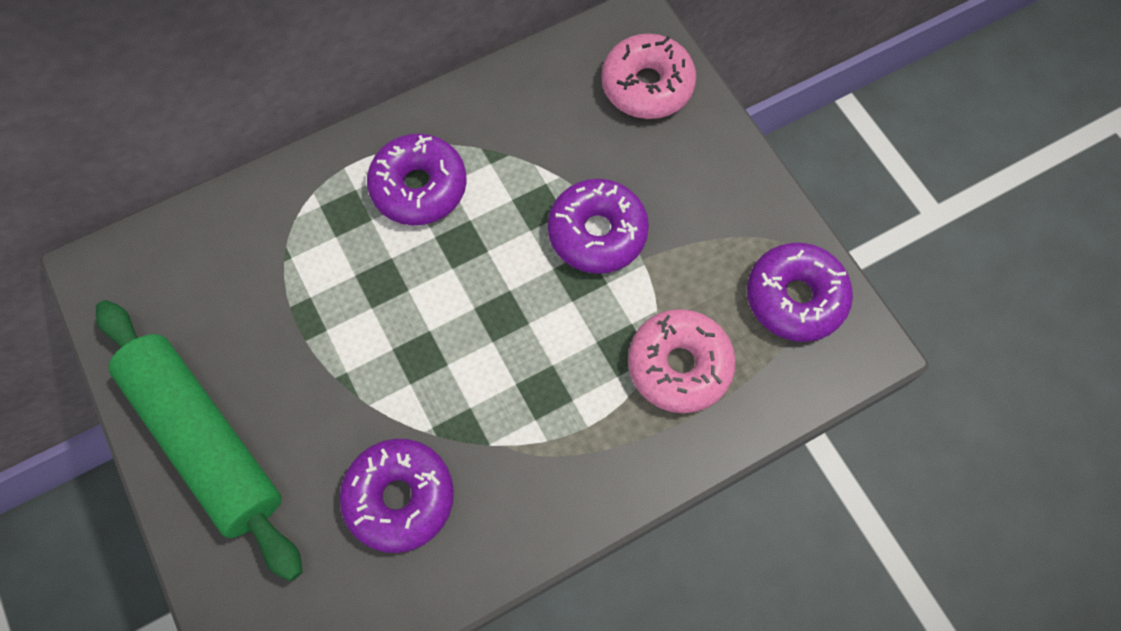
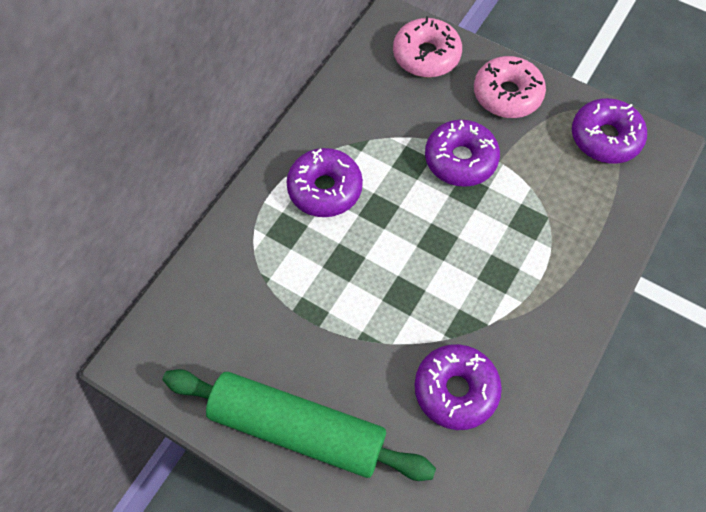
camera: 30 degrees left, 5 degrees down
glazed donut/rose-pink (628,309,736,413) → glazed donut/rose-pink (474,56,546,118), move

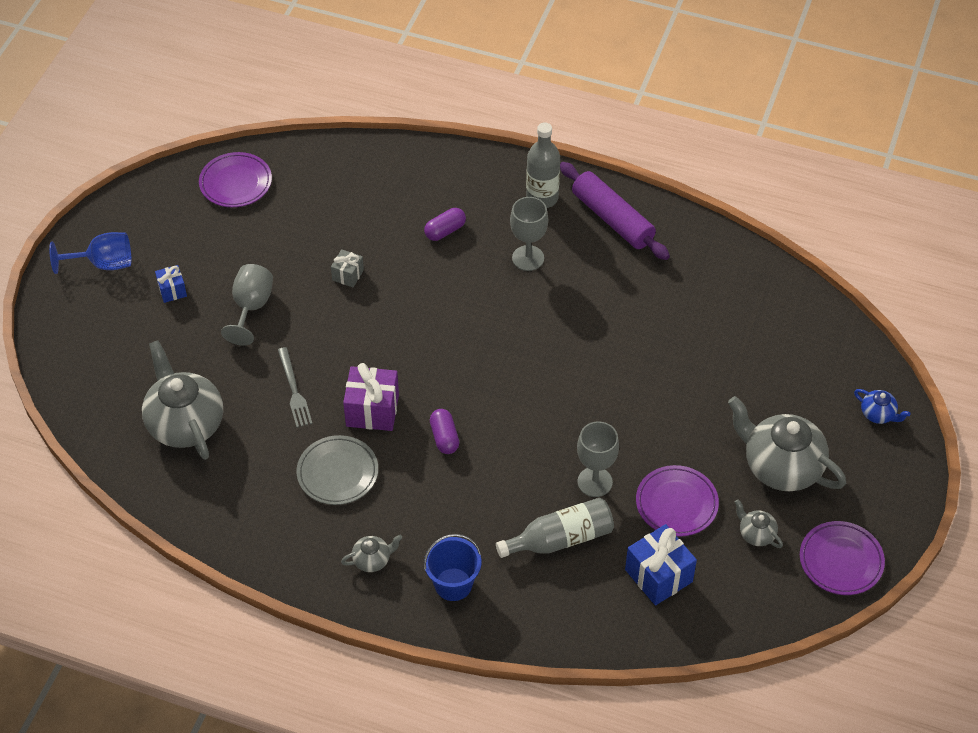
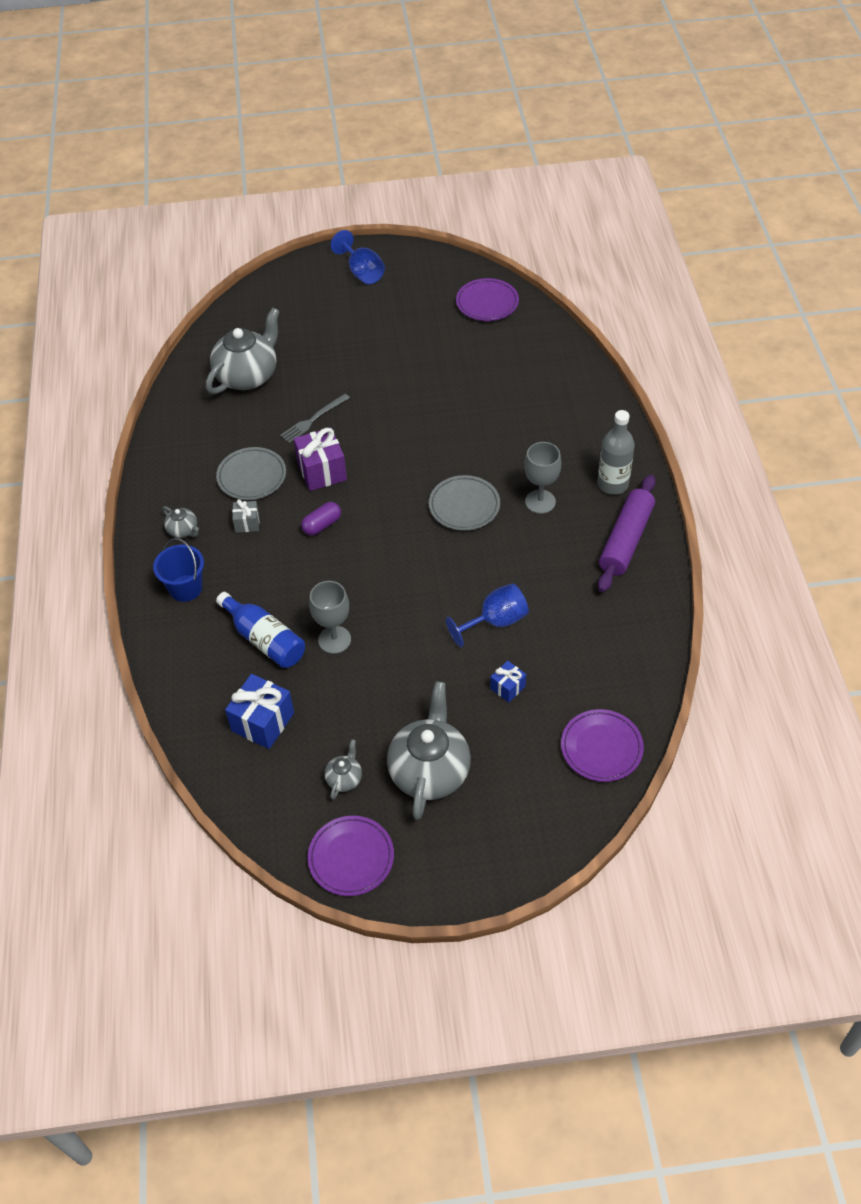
camera: 65 degrees right, 0 degrees up
bottle/gray (496,497,614,558) → bottle/royal blue (216,592,305,668)
gift/gray (331,249,364,287) → gift/gray (232,499,259,533), move
- → dinner plate/gray (429,475,500,531)
- → wine glass/royal blue (446,583,529,647)
gift/royal blue (155,265,187,303) → gift/royal blue (490,661,526,703), move
dinner plate/purple (636,465,719,537) → dinner plate/purple (561,709,644,782), move
wine glass/gray (221,264,273,346) → -
pill shape/purple (424,208,466,241) → -
china teapot/royal blue (854,389,911,424) → -

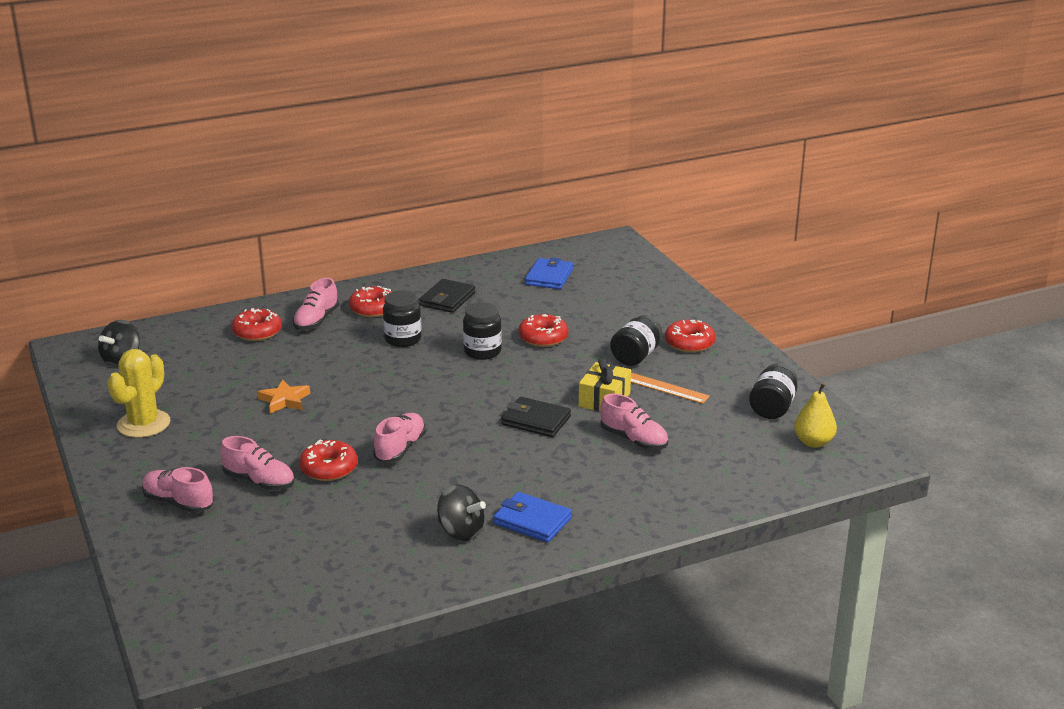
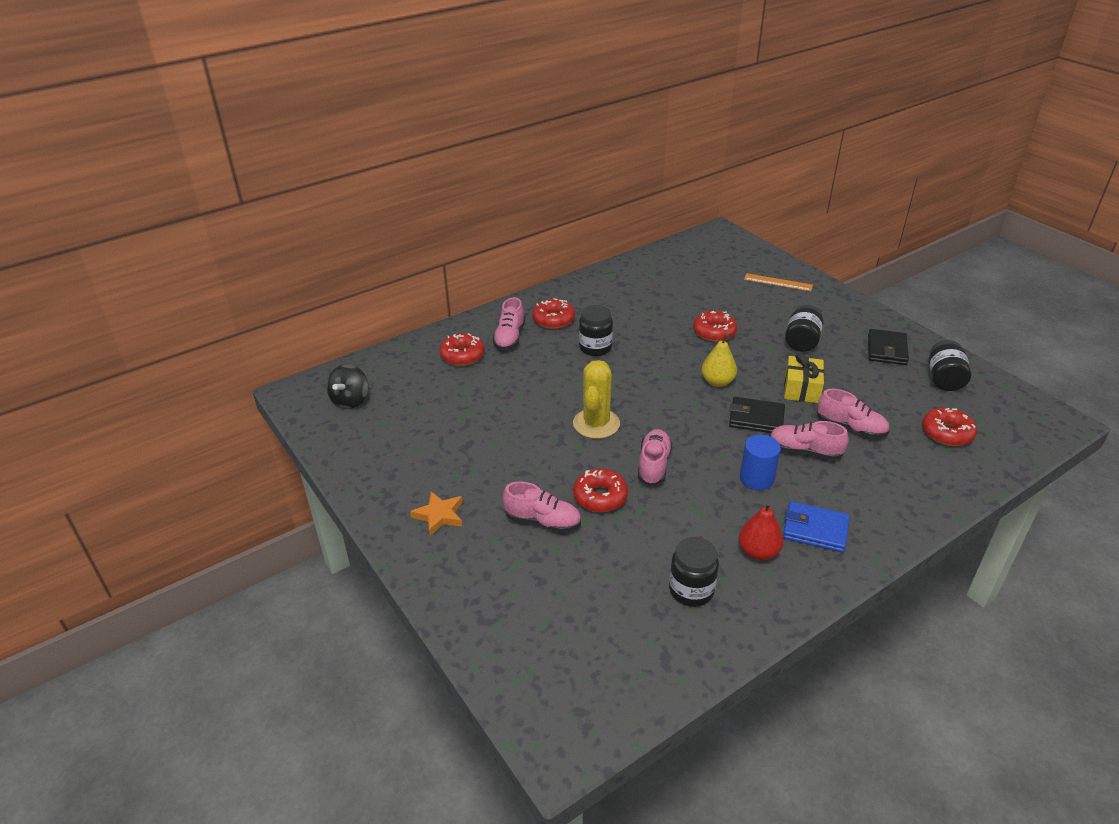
camera: 10 degrees left, 10 degrees up
star/orange (258,379,310,413) → star/orange (410,491,463,536), move
cactus/yellow (107,349,170,438) → cactus/yellow (573,360,620,439), move
preserve jar/jet-black (463,302,502,360) → preserve jar/jet-black (669,537,719,607), move
toy pear/yellow (794,383,837,448) → toy pear/yellow (702,334,737,387), move
whirligig/jet-black (437,484,486,541) → toy pear/crimson (739,502,784,560)
- → cylinder/royal blue (740,435,781,490)
ruler/orange (631,373,710,404) → ruler/orange (744,273,813,291), move
lace-up shoe/rose-pink (142,467,214,513) → lace-up shoe/rose-pink (769,421,849,460), move
billfold/jet-black (419,279,476,313) → billfold/jet-black (868,329,909,365), move
glazed donut/crimson (665,320,715,353) → glazed donut/crimson (922,407,977,446), move
billfold/royal blue (525,257,573,289) → -

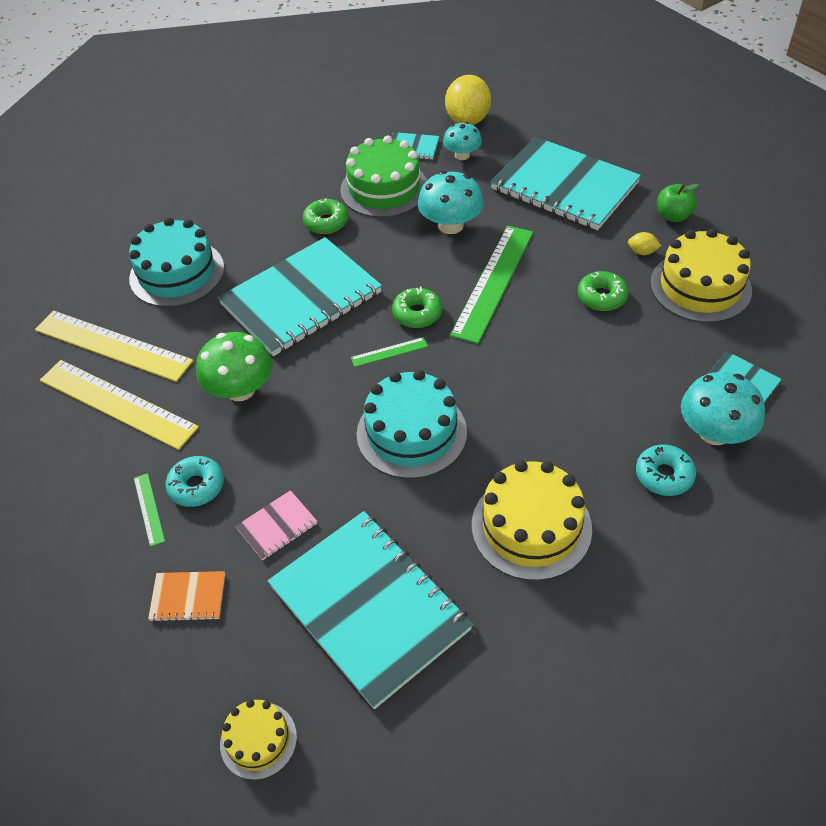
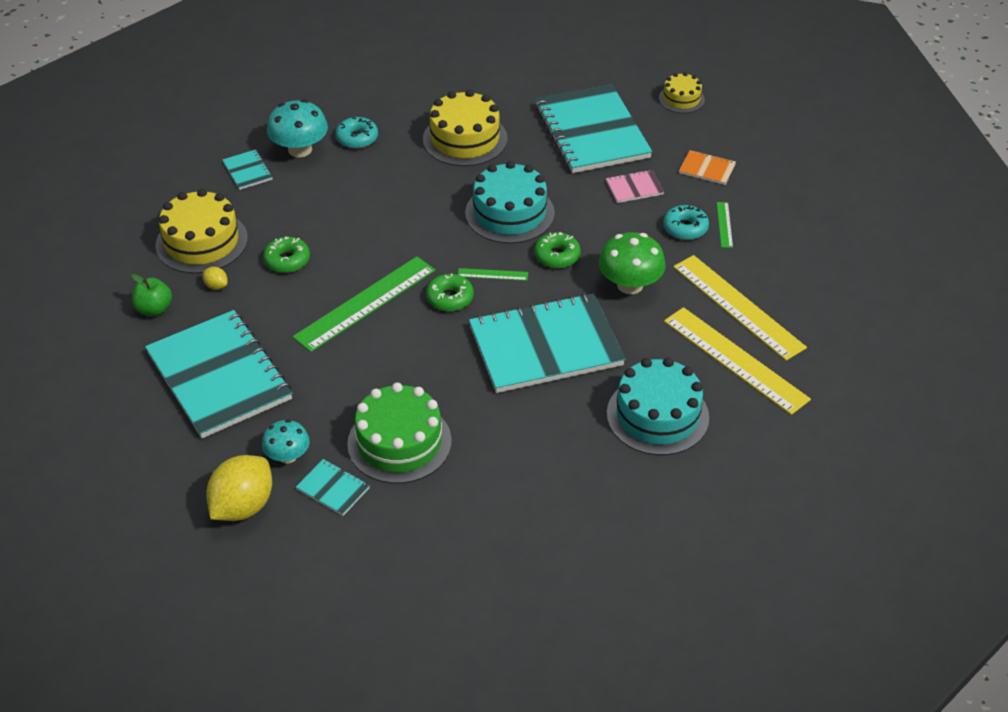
camera: 160 degrees left, 5 degrees down
glazed donut/leaf-green (303,198,348,234) → glazed donut/leaf-green (534,232,581,268), move
mushroom/aqua (418,171,484,234) → -

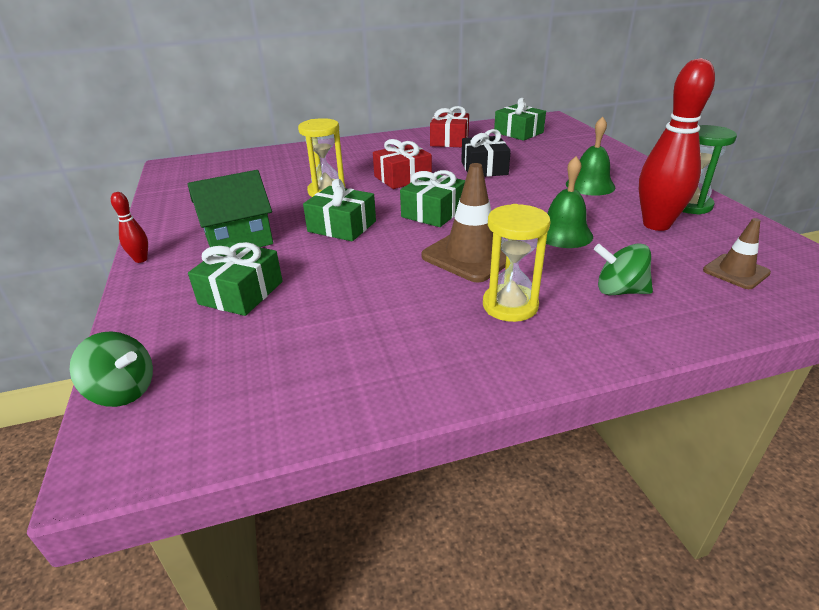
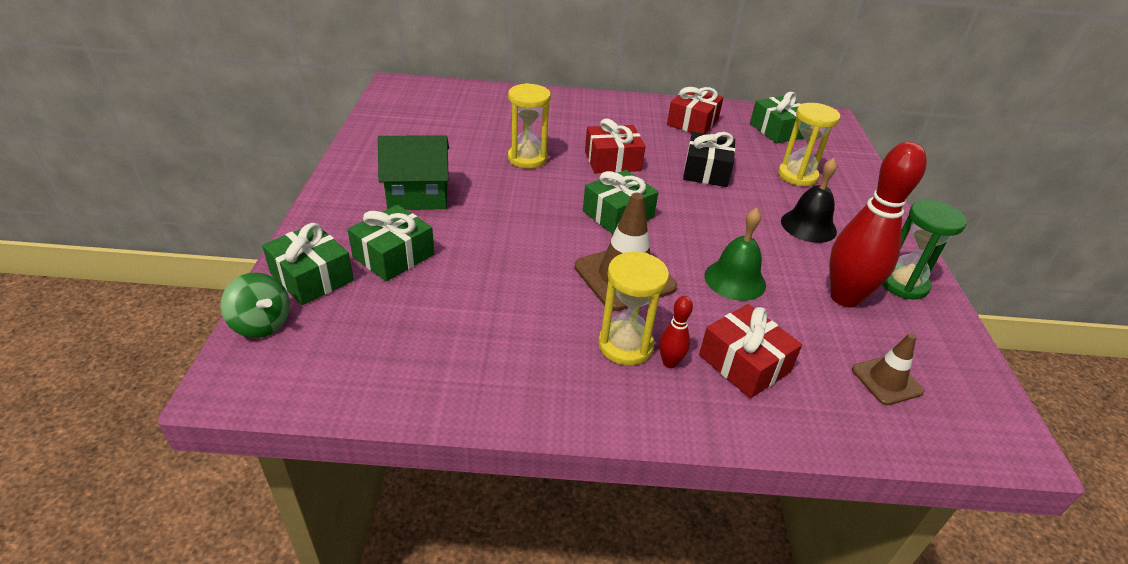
camera: 15 degrees right, 5 degrees up
gift/leaf-green (303,179,376,241) → gift/leaf-green (262,223,354,305), move
tenpin/crimson (111,192,148,263) → tenpin/crimson (659,296,693,368), move
whirligig/leaf-green (594,243,653,295) → gift/crimson (699,304,802,398)
- → sandglass/yellow (778,103,840,186)
hand bell/leaf-green (566,117,616,196) → hand bell/jet-black (781,158,837,243)

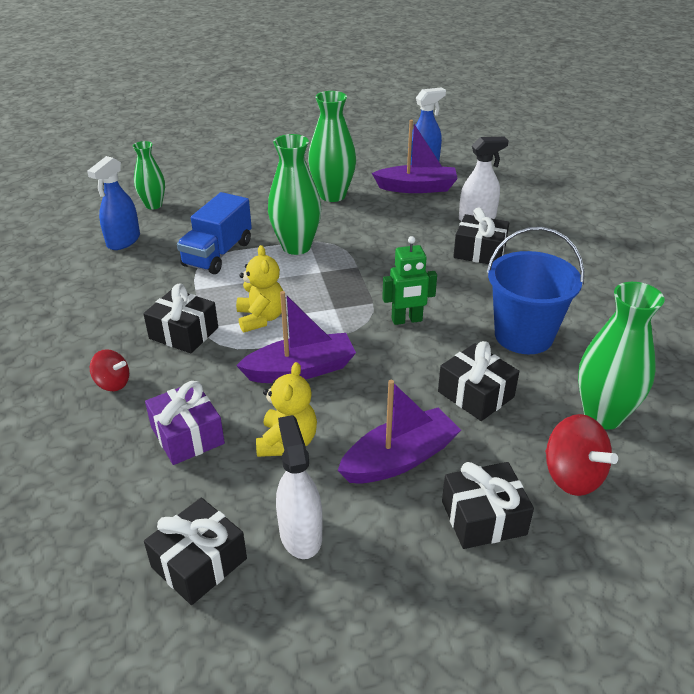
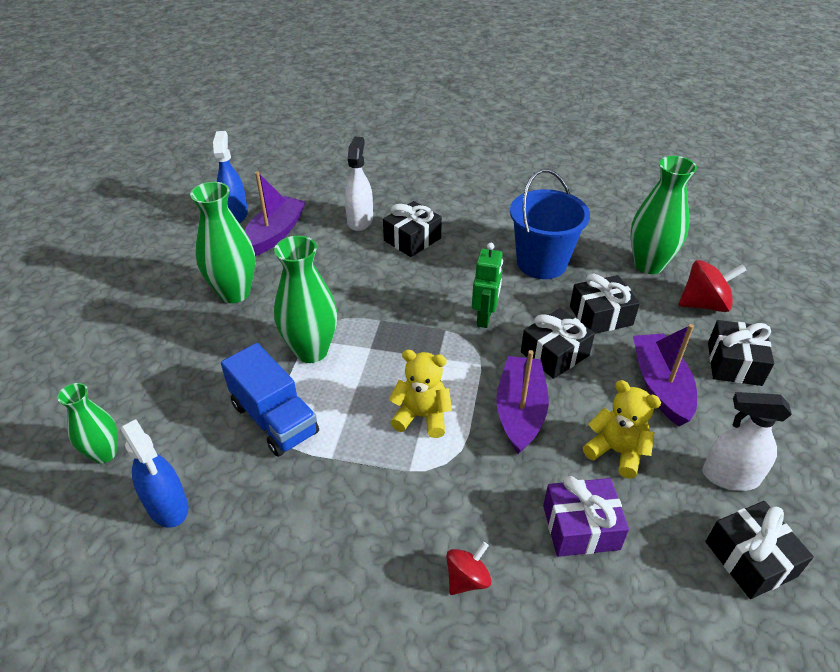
camera: 65 degrees left, 5 degrees up
gift/jet-black (143,284,218,353) → gift/jet-black (521,308,595,379), move

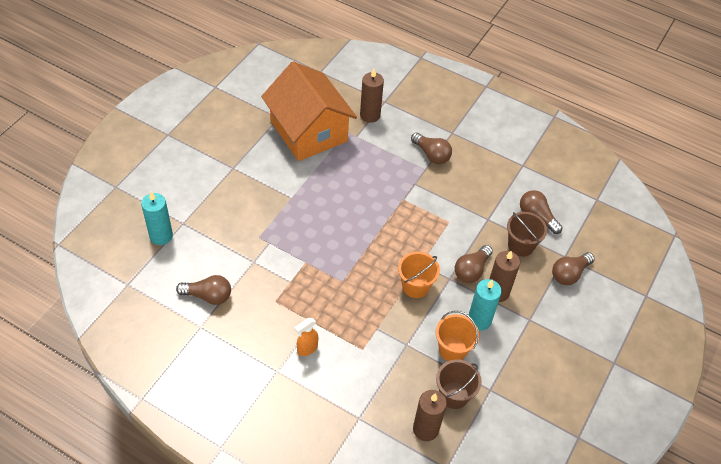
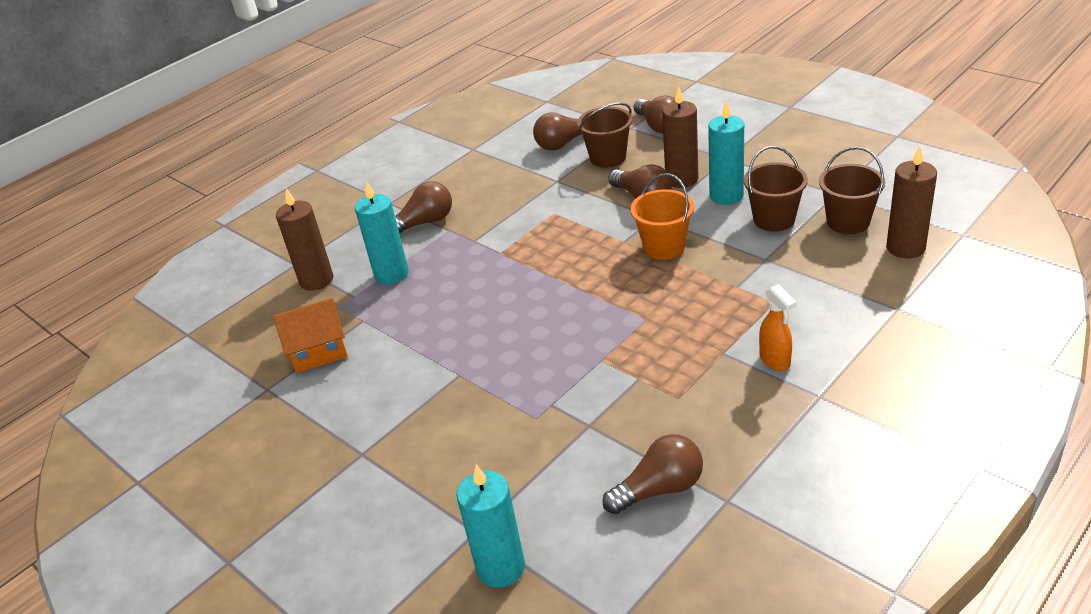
camera: 70 degrees left, 15 degrees down
cottage/orange (261,61,357,161) → cottage/orange (273,298,348,373), x0.47
- → wax candle/aqua (355,181,409,285)
lightbulb/russet (176,275,231,305) → lightbulb/russet (602,434,703,514), 45 degrees clockwise
sand bucket/orange (436,311,479,361) → sand bucket/russet (744,146,808,232)

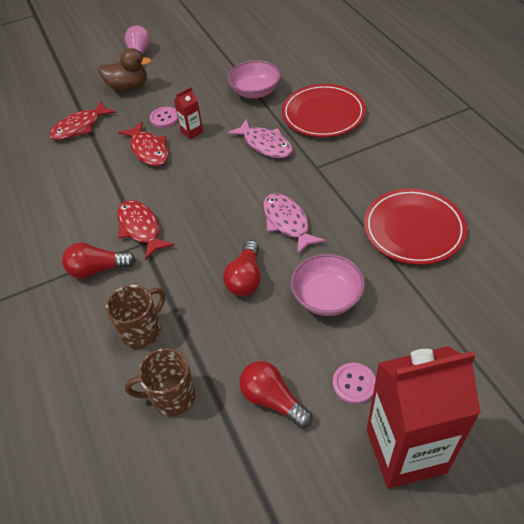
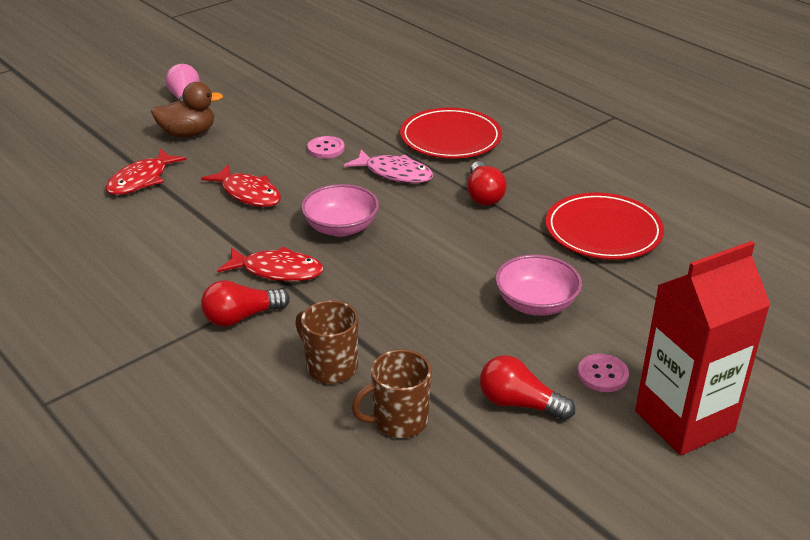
camera: 20 degrees left, 15 degrees down
toy fish/crimson (117,200,174,260) → toy fish/crimson (217,246,324,281), 150 degrees clockwise
mug/russet (106,285,165,349) → mug/russet (295,300,358,384), 75 degrees counterclockwise
serving bowl/rose-pink (228,60,281,98) → serving bowl/rose-pink (301,184,379,237), move
sewing button/rose-pink (150,107,178,128) → sewing button/rose-pink (307,136,345,158), move
lightbulb/crimson (223,240,261,296) → lightbulb/crimson (467,161,507,205), move
juice carton/crimson (174,87,203,139) → -
toy fish/rose-pink (263,193,326,255) → -

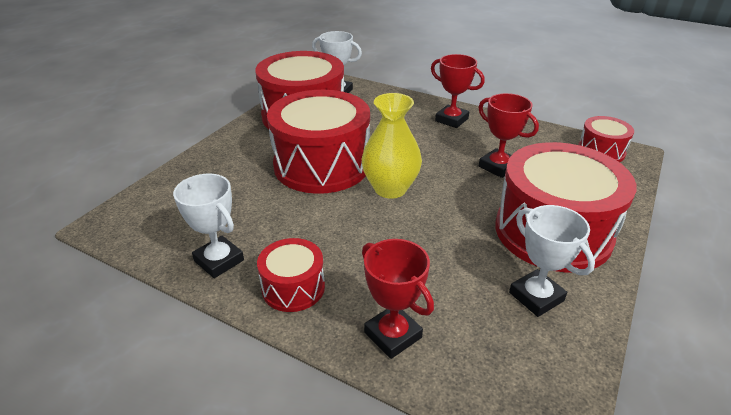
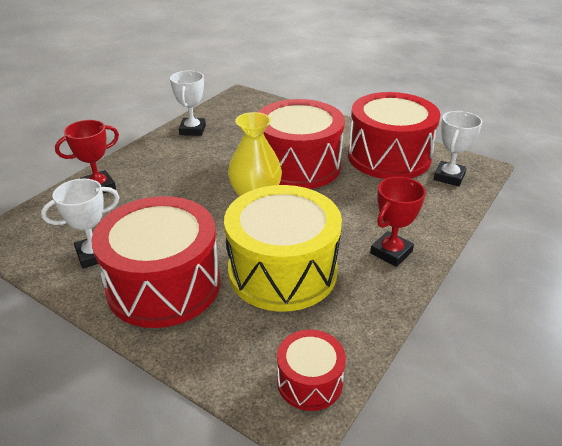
camera: 95 degrees right, 0 degrees up
award cup/snow-white (173,174,244,278) → award cup/snow-white (170,71,206,136), 45 degrees counterclockwise
award cup/crimson (478,93,539,178) → toy drum/yellow (224,185,342,312)
toy drum/crimson (257,238,325,312) → -

